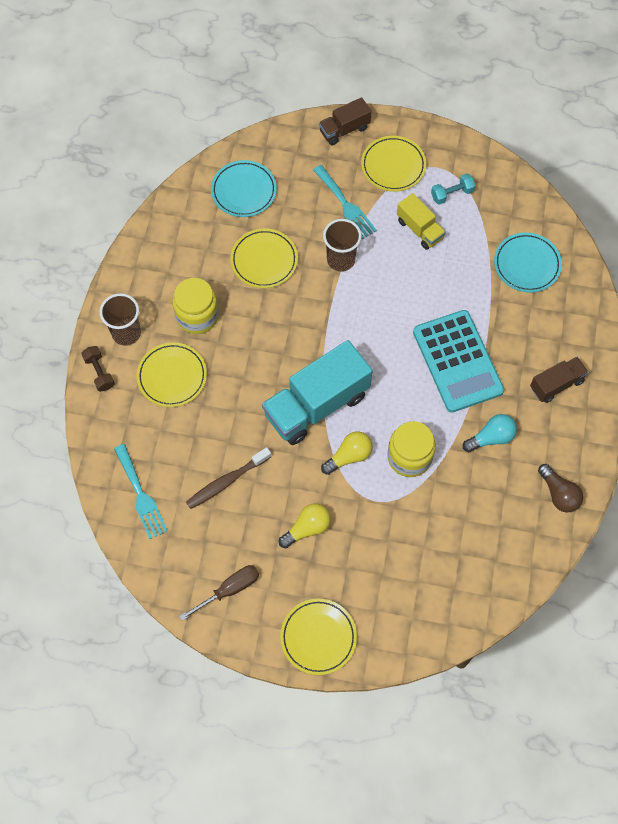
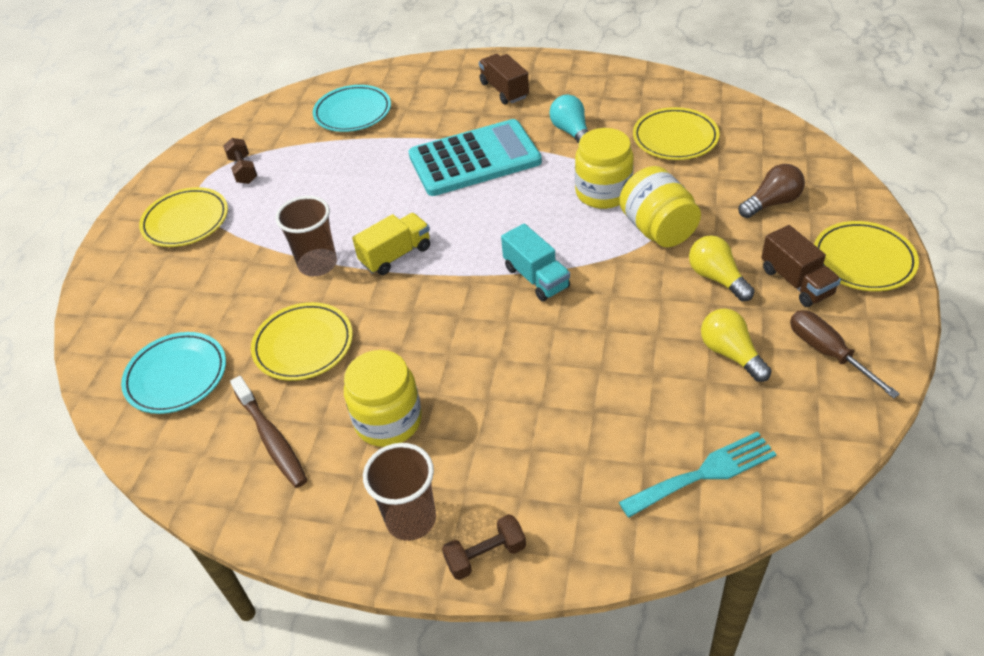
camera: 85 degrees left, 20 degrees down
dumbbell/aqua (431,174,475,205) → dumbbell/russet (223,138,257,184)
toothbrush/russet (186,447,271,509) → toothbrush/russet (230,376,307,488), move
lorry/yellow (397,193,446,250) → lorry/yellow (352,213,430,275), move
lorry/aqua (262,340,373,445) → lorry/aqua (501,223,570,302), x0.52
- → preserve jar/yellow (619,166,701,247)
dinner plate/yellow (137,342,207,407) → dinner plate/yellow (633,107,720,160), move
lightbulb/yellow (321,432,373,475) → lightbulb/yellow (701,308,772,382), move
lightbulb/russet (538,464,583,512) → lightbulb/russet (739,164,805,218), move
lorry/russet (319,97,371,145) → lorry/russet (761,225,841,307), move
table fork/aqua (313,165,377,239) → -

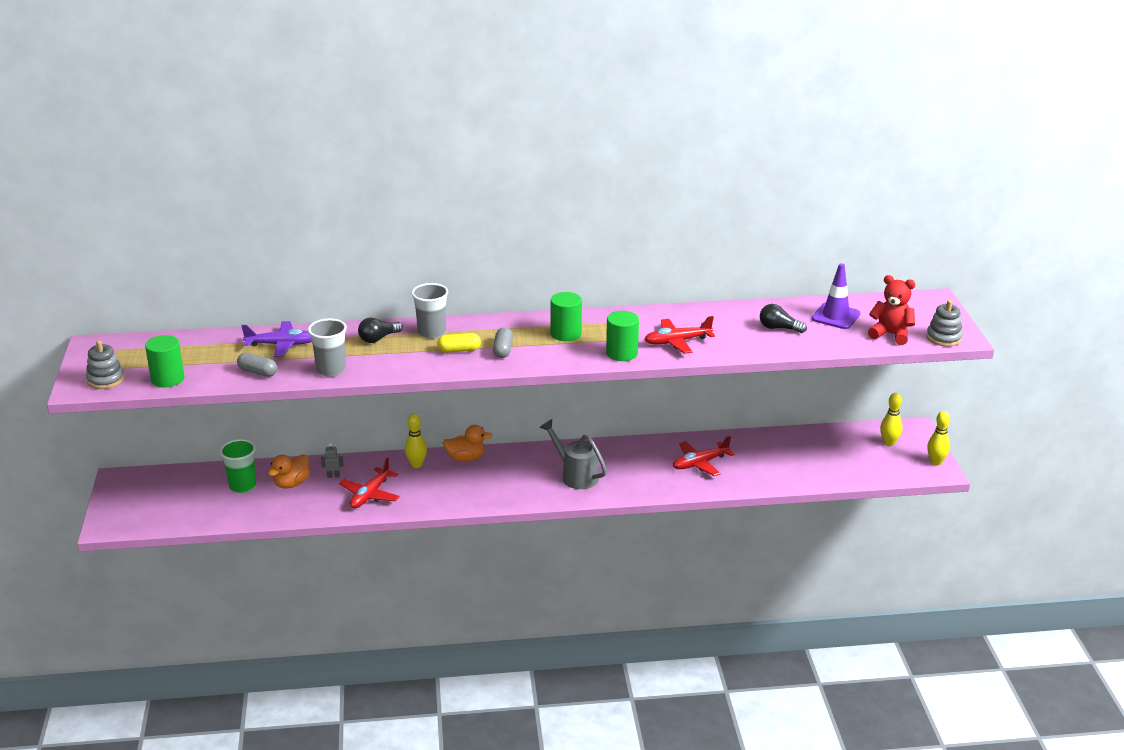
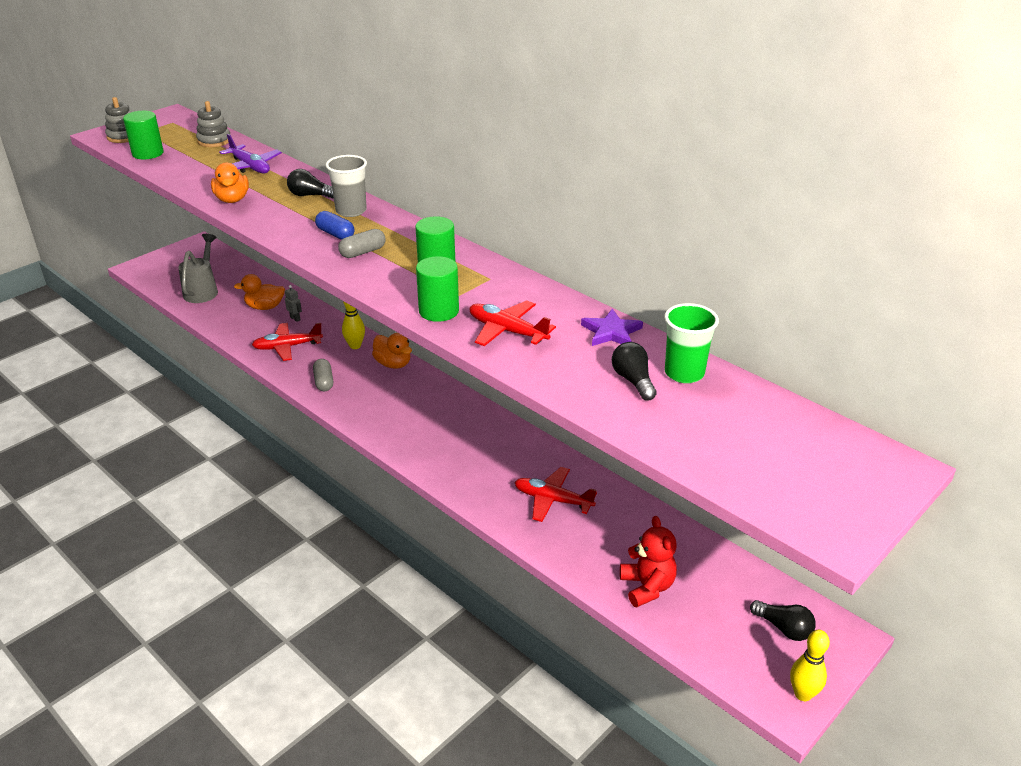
camera: 50 degrees right, 5 degrees up
watering can/gray (540,419,607,489) → watering can/gray (178,234,218,303), move
stacking rings/gray (926,300,963,347) → stacking rings/gray (196,101,230,147), move
beaker/gray (308,318,347,377) → rubber duck/orange (211,162,249,203)
pill shape/gray (237,353,277,377) → pill shape/gray (313,359,333,391), move
pill shape/yellow (437,333,481,353) → pill shape/royal blue (315,211,354,240)
- → star/purple (581,309,643,346)
stuffed bear/crimson (868,275,915,345) → stuffed bear/crimson (620,516,677,607), move
beaker/leaf-green (220,439,256,493) → beaker/leaf-green (665,303,719,383), move
tenpin/yellow (880,393,902,446) → lightbulb/jet-black (750,600,816,641)
traffic cone/purple (812,263,860,329) → -

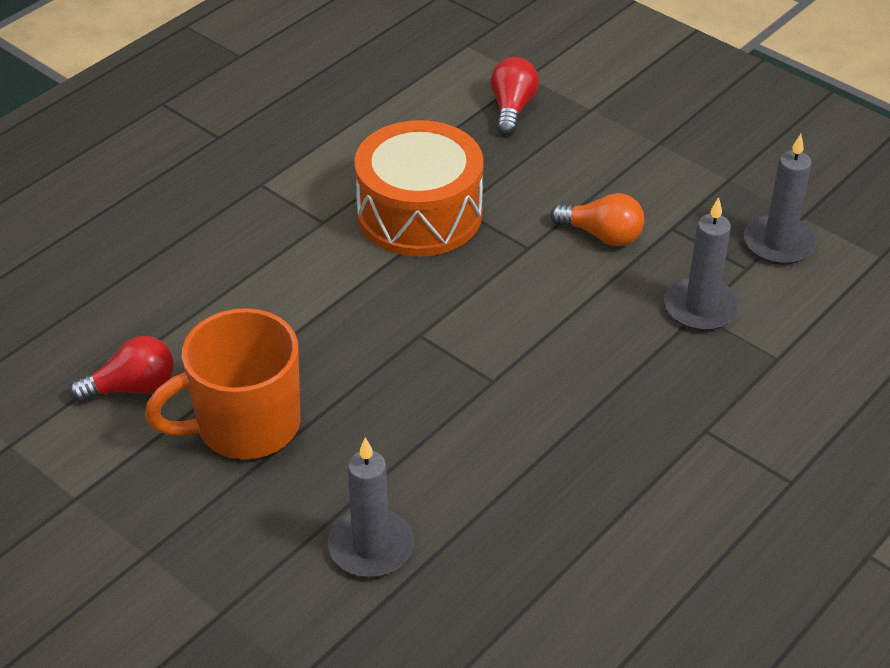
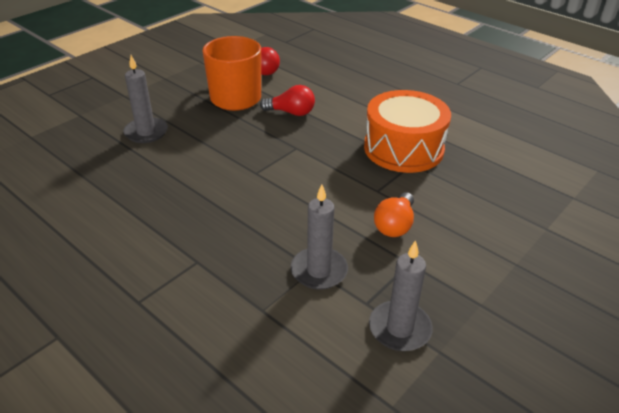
camera: 90 degrees right, 5 degrees down
lightbulb/crimson (490,57,539,135) → lightbulb/crimson (260,85,315,116), move

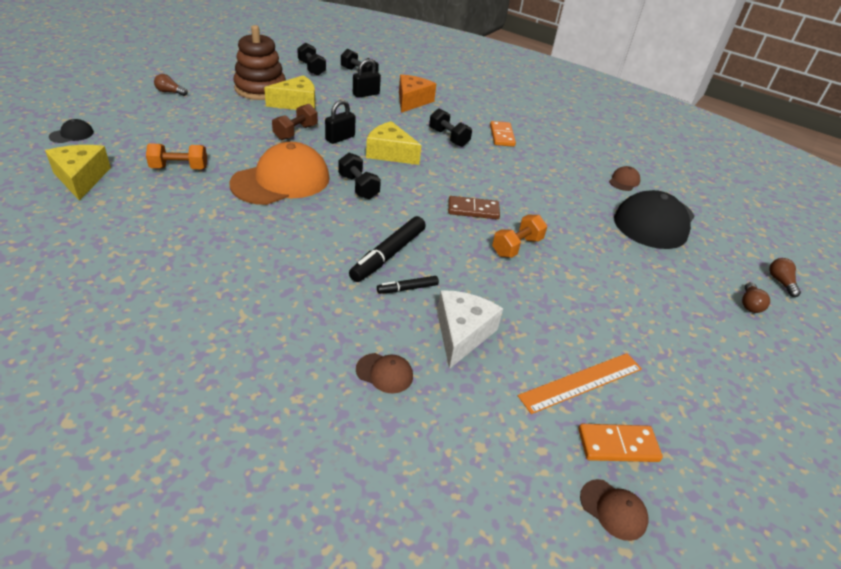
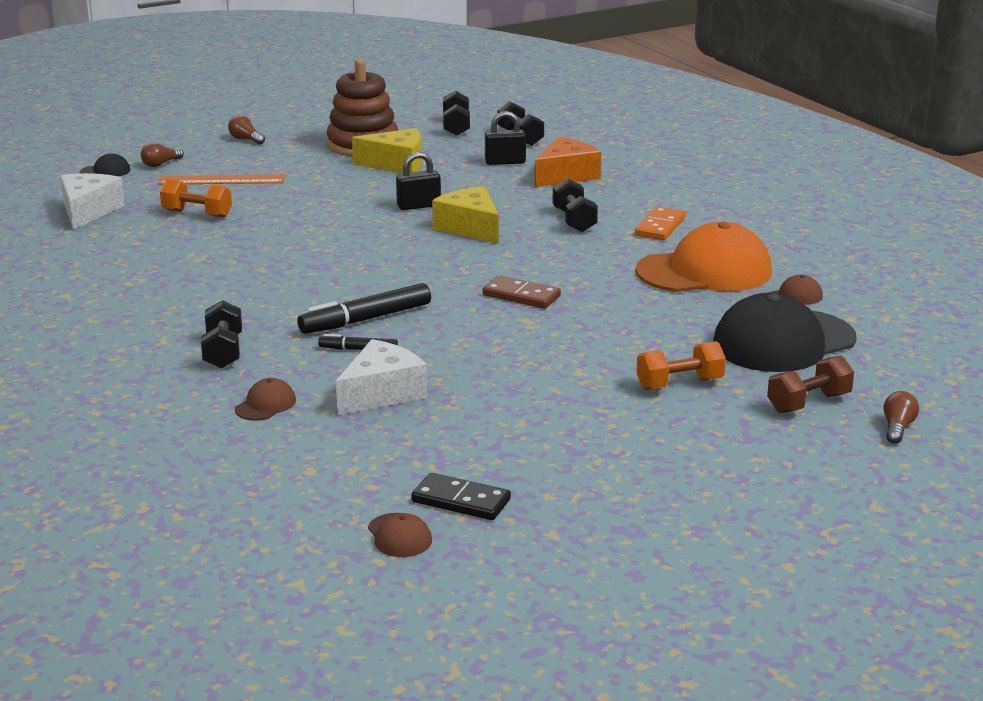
camera: 30 degrees right, 15 degrees down
piece of cheese/yellow (45,145,111,201) → piece of cheese/snow-white (61,173,125,230)
lightbulb/russet (742,282,770,313) → lightbulb/russet (141,142,184,167), move
ruler/orange (518,353,642,414) → ruler/orange (158,175,285,185), move
dumbbell/jet-black (338,153,381,199) → dumbbell/jet-black (201,300,242,369), move
cap/russet (356,353,413,393) → cap/russet (235,378,296,421), 105 degrees counterclockwise
domino/orange (578,424,663,462) → domino/jet-black (412,473,511,520)
cap/orange (229,142,330,205) → cap/orange (636,222,772,292), move
dumbbell/orange (492,215,547,258) → dumbbell/orange (636,341,726,390), move
dumbbell/russet (272,104,318,140) → dumbbell/russet (767,355,854,413), move

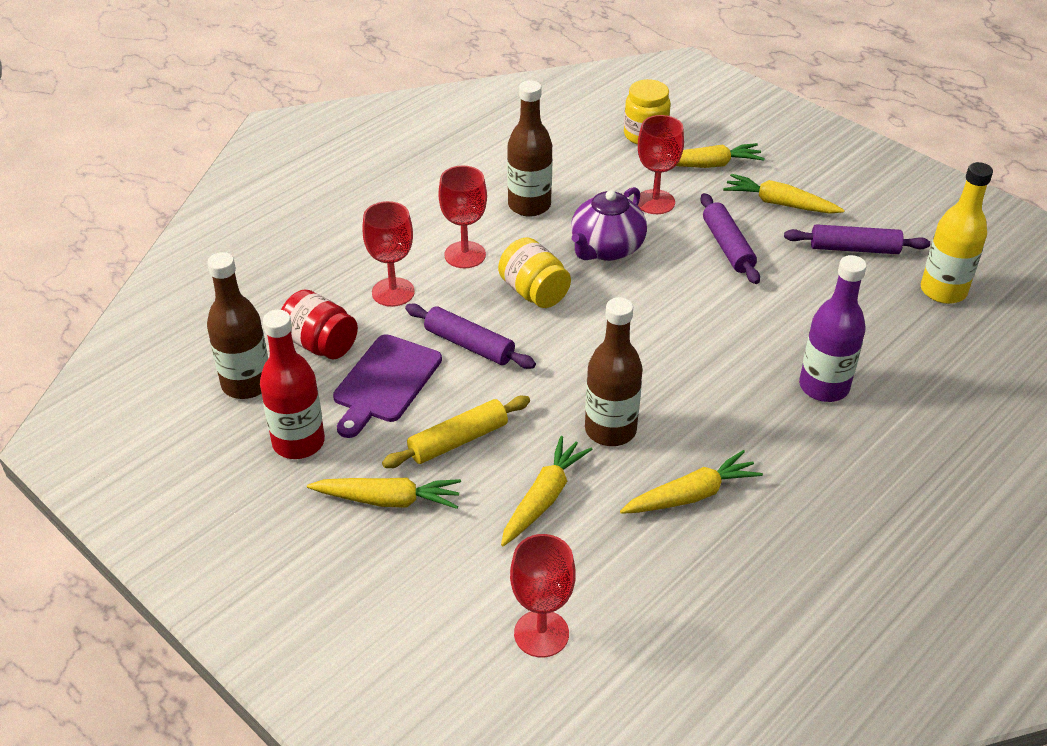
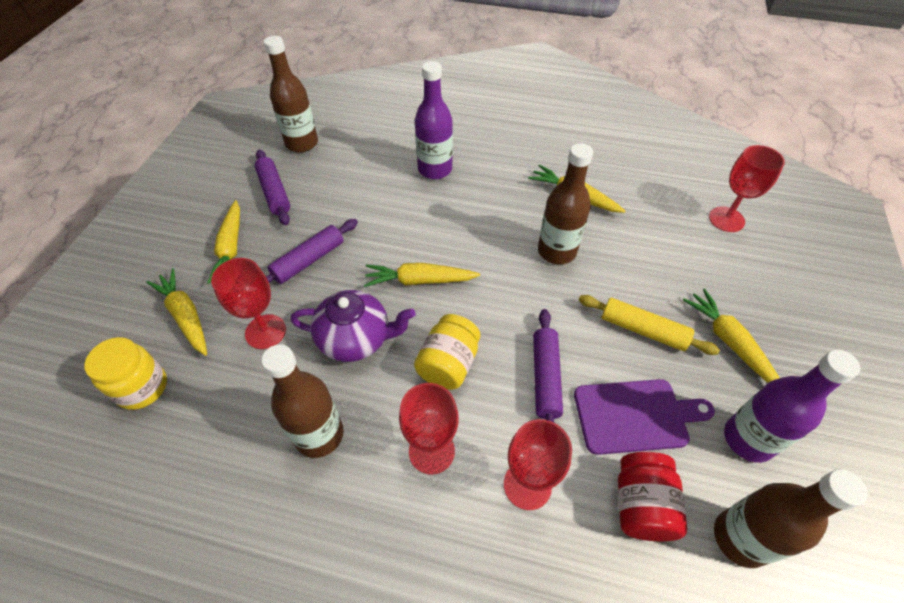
camera: 120 degrees left, 10 degrees up
bottle/yellow (921,162,993,304) → bottle/russet (264,36,318,152)
toy carrot/yellow (501,436,593,546) → toy carrot/yellow (364,263,480,287), move
bottle/crimson (260,310,325,459) → bottle/purple (724,350,860,463)

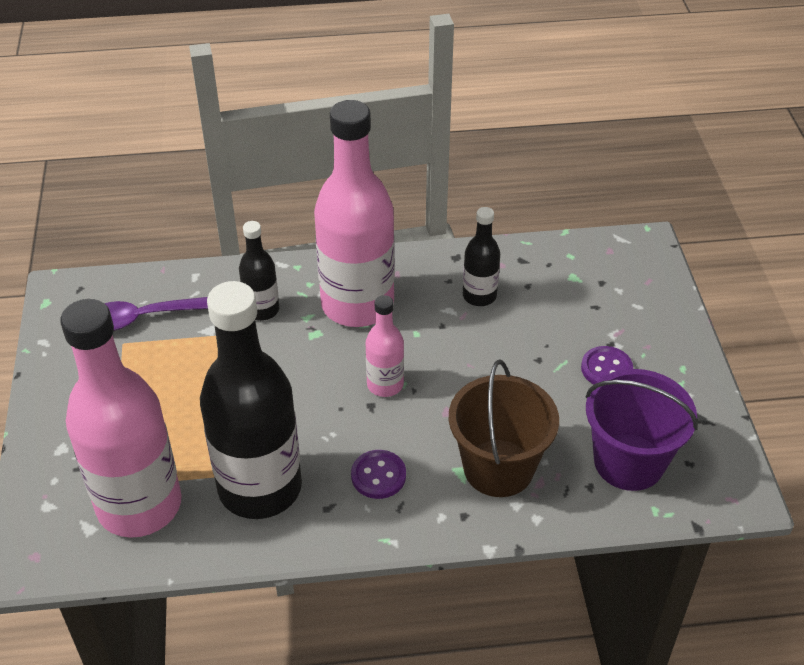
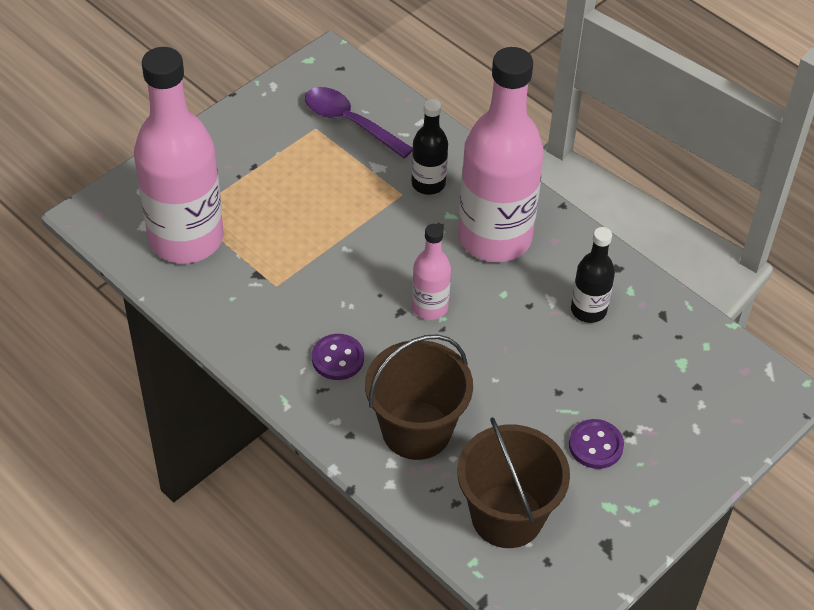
camera: 50 degrees right, 5 degrees up
sand bucket/purple (586,369,698,491) → sand bucket/russet (457,417,570,548)
bottle/jet-black (200,281,302,519) → -

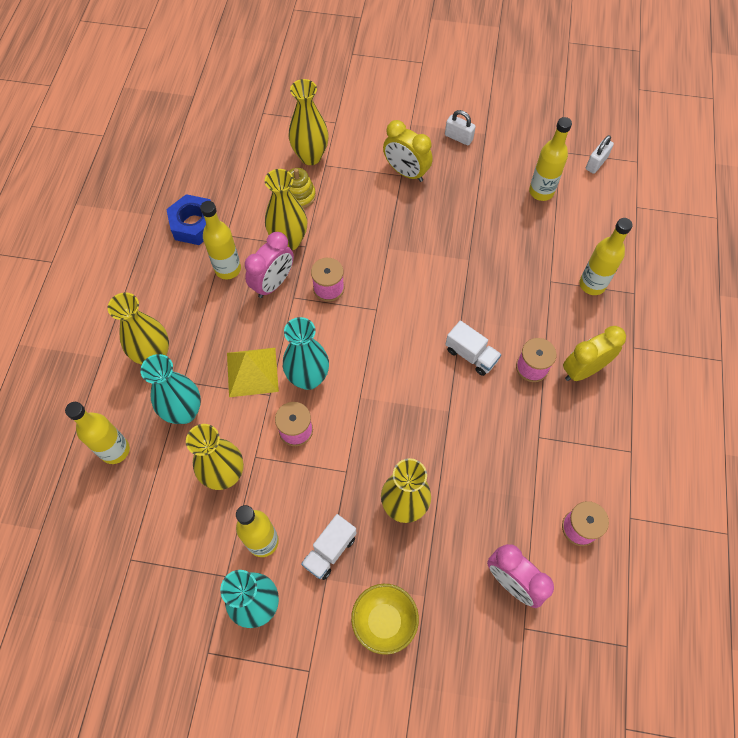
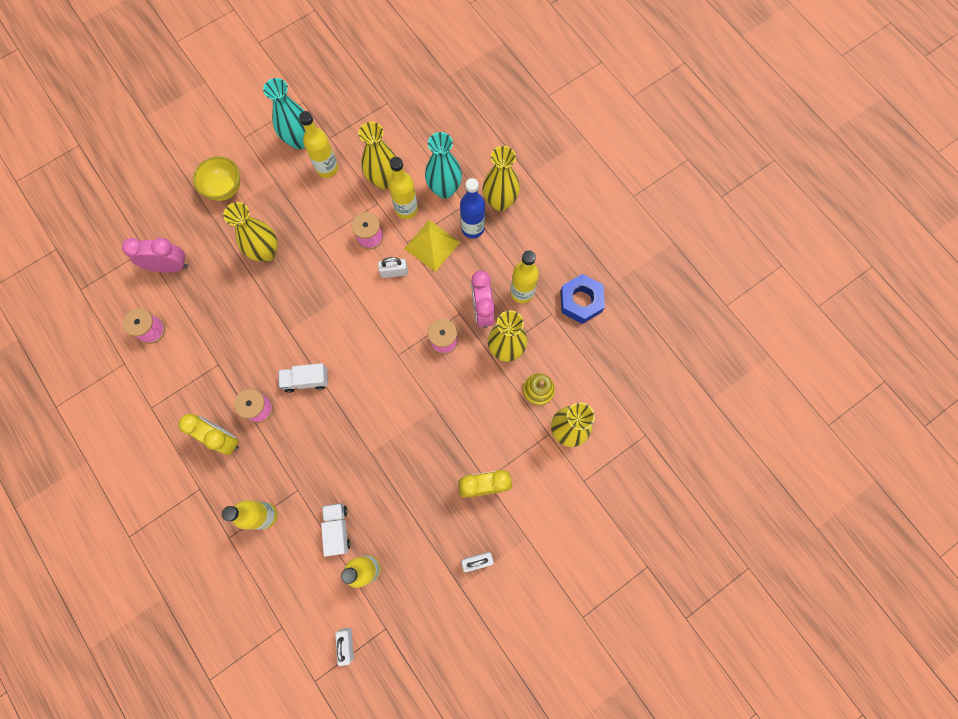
camera: 135 degrees right, 10 degrees up
alarm clock/yellow (563,326,626,381) → alarm clock/yellow (178,414,239,455), 75 degrees counterclockwise
lorry/snow-white (301,514,357,580) → lorry/snow-white (321,503,351,557), move
vase/aqua (283,317,329,390) → small lock/snow-white (378,257,408,278)
bottle/yellow (65,402,130,464) → bottle/yellow (389,157,418,219), move
- → bottle/royal blue (460,178,485,239)

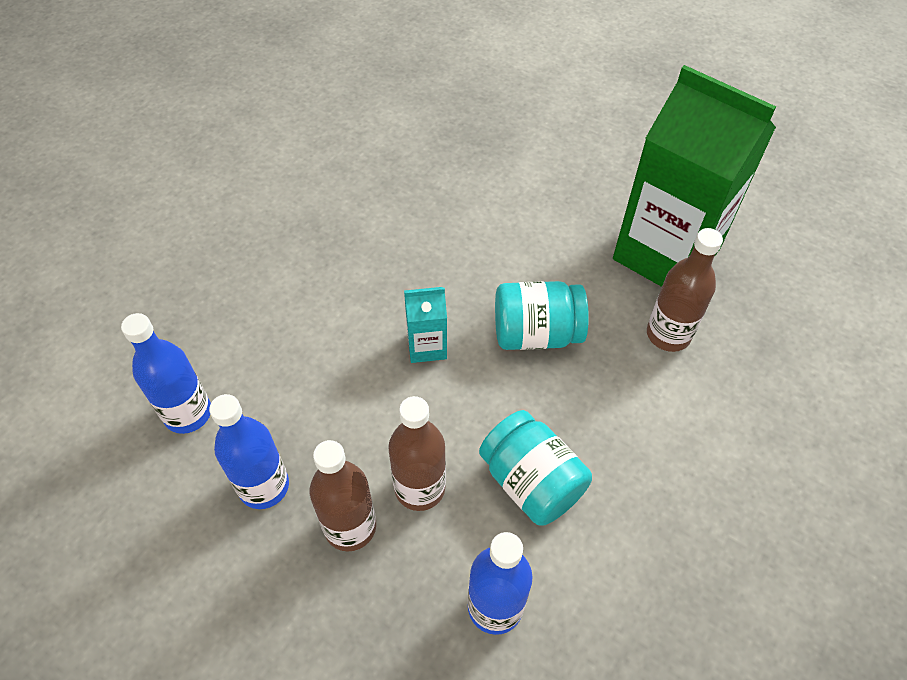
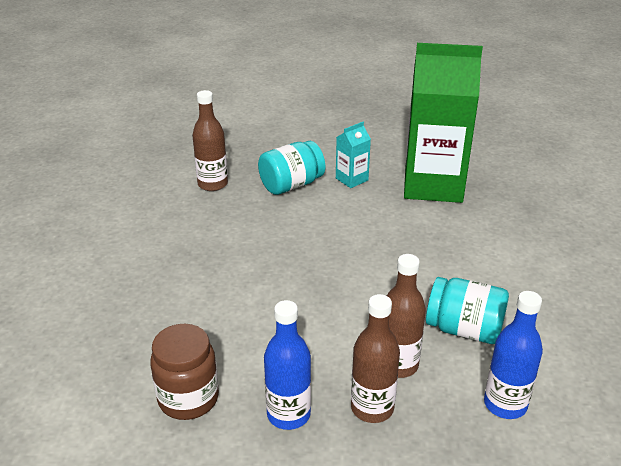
camera: 30 degrees left, 20 degrees down
bottle/royal blue (121,313,211,434) → preserve jar/russet (150,324,219,420)
bottle/russet (647,228,723,352) → bottle/russet (192,90,228,191), move
preserve jar/aqua (495,281,589,350) → preserve jar/aqua (258,141,325,195), move
juice carton/aqua (404,287,447,363) → juice carton/aqua (336,122,371,188), move

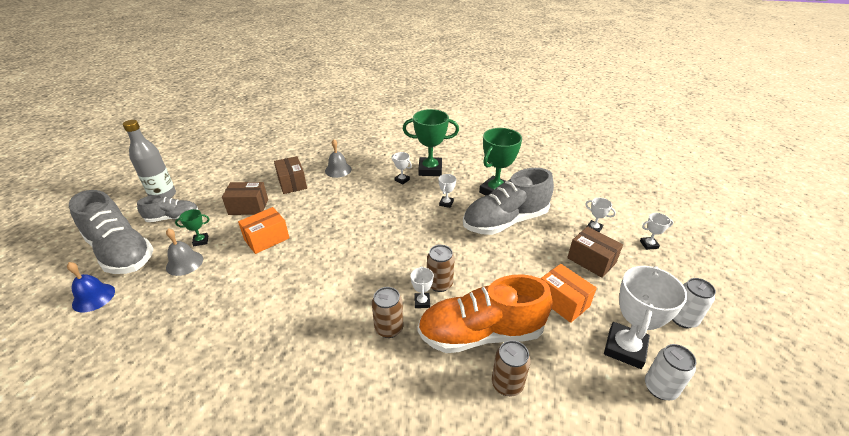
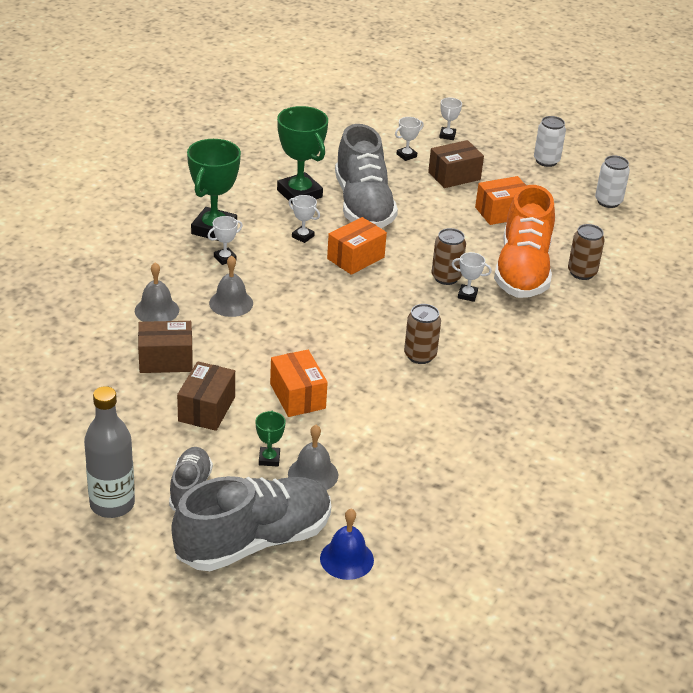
camera: 75 degrees left, 0 degrees up
- → hand bell/gray (209,255,253,317)
- → parcel/orange (327,217,387,275)
can/russet (372,287,404,338) → can/russet (404,304,441,364), move
award cup/snow-white (604,266,688,369) → -

